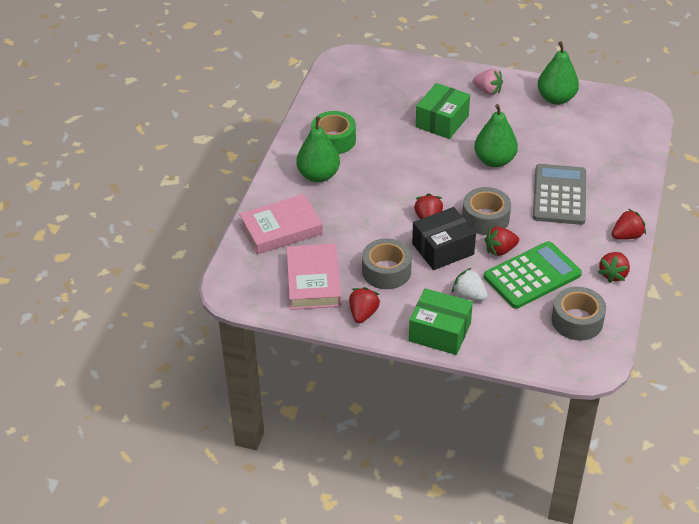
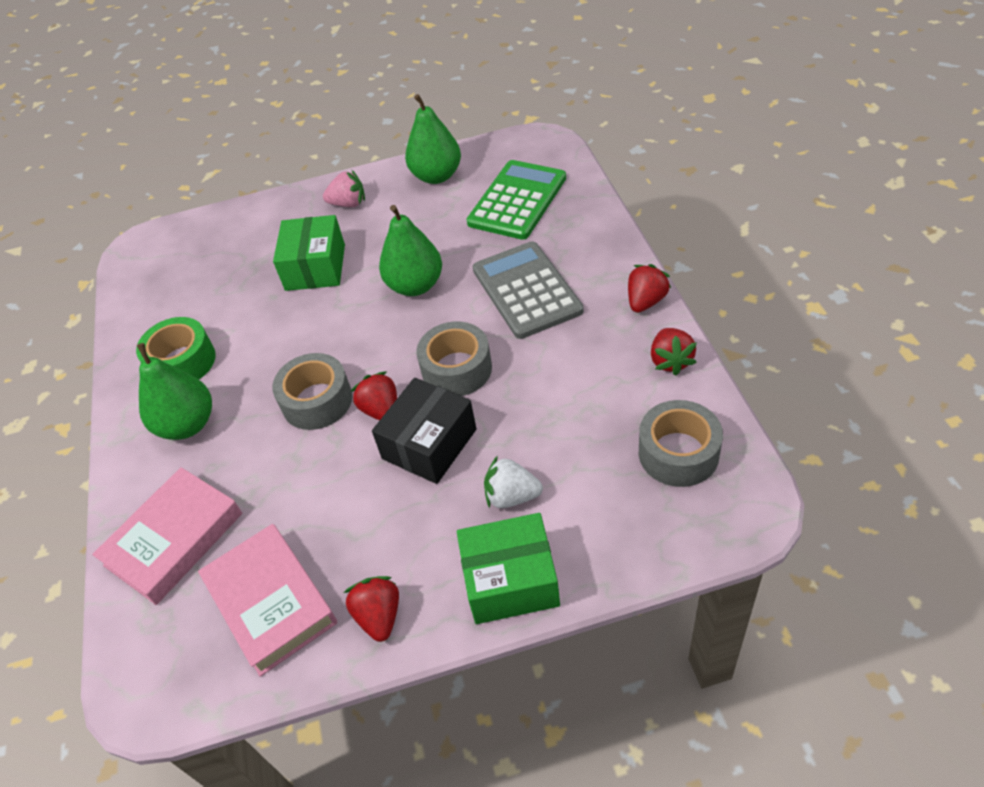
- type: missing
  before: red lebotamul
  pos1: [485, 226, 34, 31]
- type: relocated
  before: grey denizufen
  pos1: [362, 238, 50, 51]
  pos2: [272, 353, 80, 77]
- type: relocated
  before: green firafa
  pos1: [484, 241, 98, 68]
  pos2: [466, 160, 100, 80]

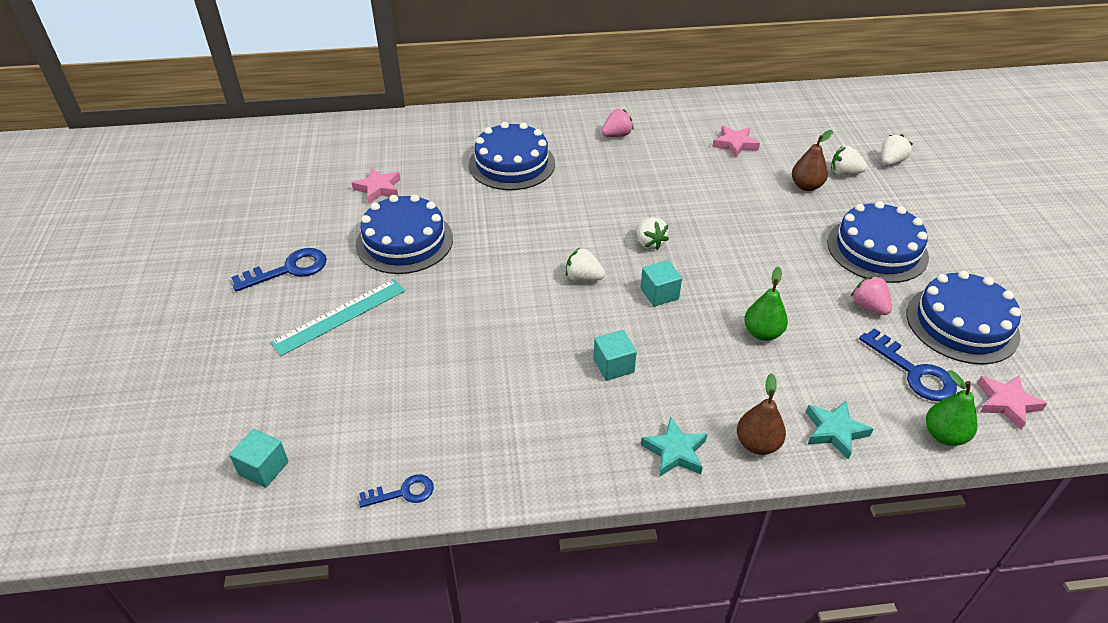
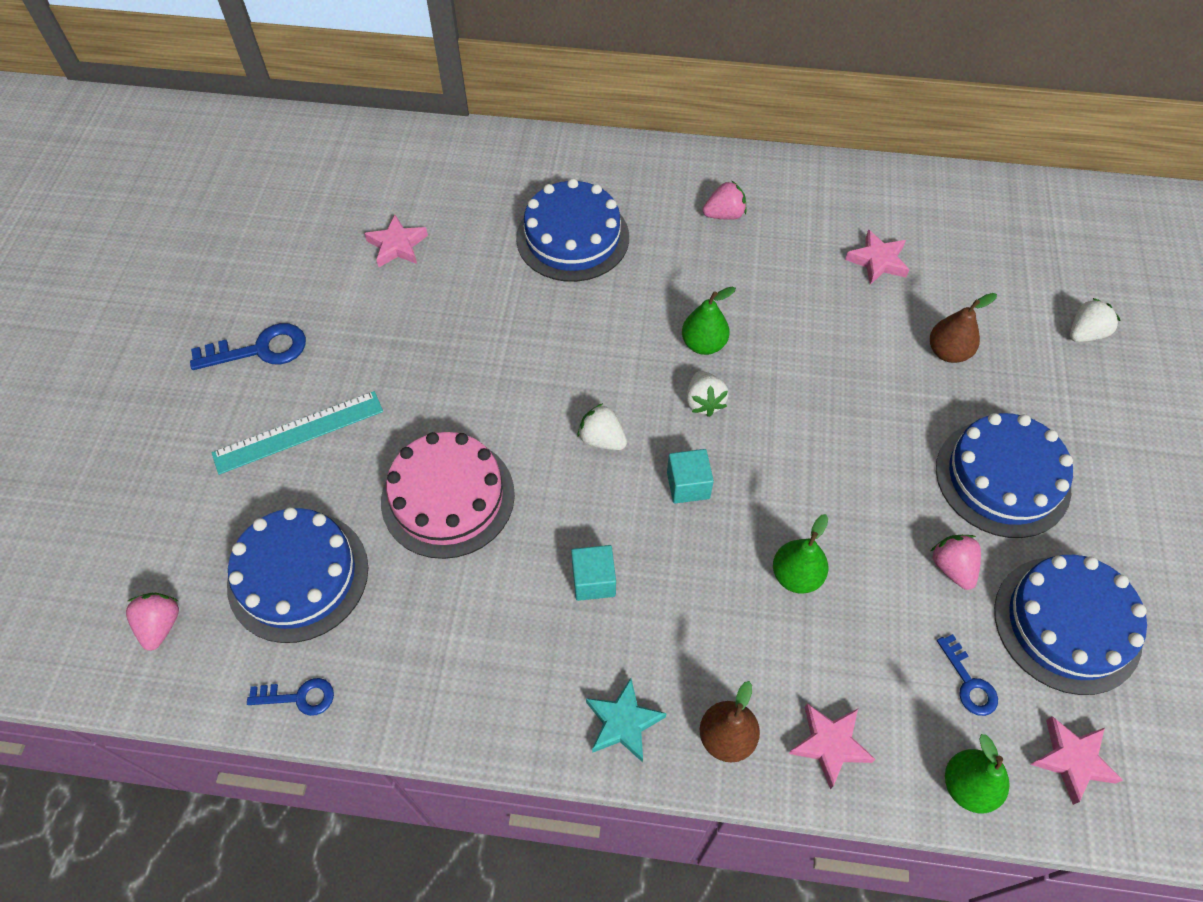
- type: missing
  before: white lebotamul
  pos1: [831, 146, 36, 29]
- type: appeared
  after: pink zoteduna
  pos2: [381, 432, 134, 127]
- type: appeared
  after: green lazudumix
  pos2: [682, 286, 54, 69]
- type: relocated
  before: blue zoteduna
  pos1: [356, 194, 97, 80]
  pos2: [227, 507, 141, 136]
- type: exchanged
  before: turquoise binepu
  after: pink lebotamul
  pos1: [229, 429, 60, 59]
  pos2: [126, 592, 53, 59]
- type: colour
  before: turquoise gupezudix
  after: pink gupezudix
  pos1: [806, 401, 67, 59]
  pos2: [789, 703, 86, 86]
- type: size
  before: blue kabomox
  pos1: [859, 328, 98, 73]
  pos2: [937, 634, 61, 82]
  scale: 0.62

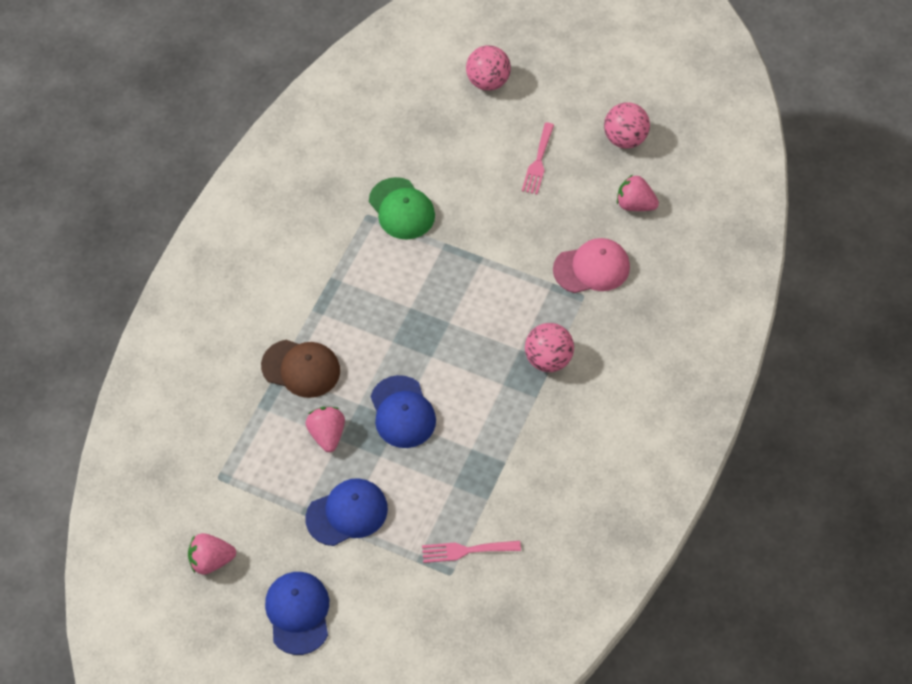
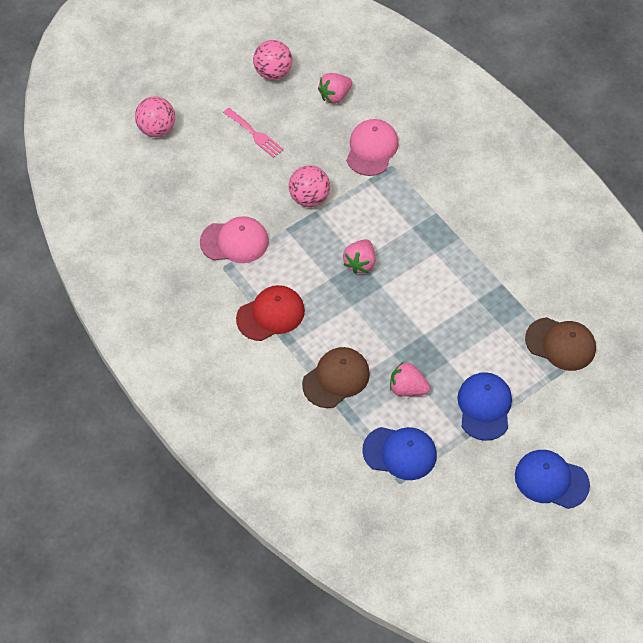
- type: appeared
  after: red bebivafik
  pos2: [236, 285, 69, 56]
- type: relocated
  before: pink lebotamul
  pos1: [188, 533, 48, 42]
  pos2: [343, 239, 32, 35]
- type: relocated
  before: blue bebivafik
  pos1: [371, 375, 65, 73]
  pos2: [362, 427, 75, 53]
- type: relocated
  before: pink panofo
  pos1: [525, 323, 49, 49]
  pos2: [289, 165, 41, 42]
- type: exchanged
  before: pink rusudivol
  after: brown bebivafik
  pos1: [422, 541, 99, 22]
  pos2: [525, 317, 71, 54]
- type: colour
  before: green bebivafik
  after: pink bebivafik
  pos1: [369, 177, 66, 63]
  pos2: [200, 216, 69, 47]

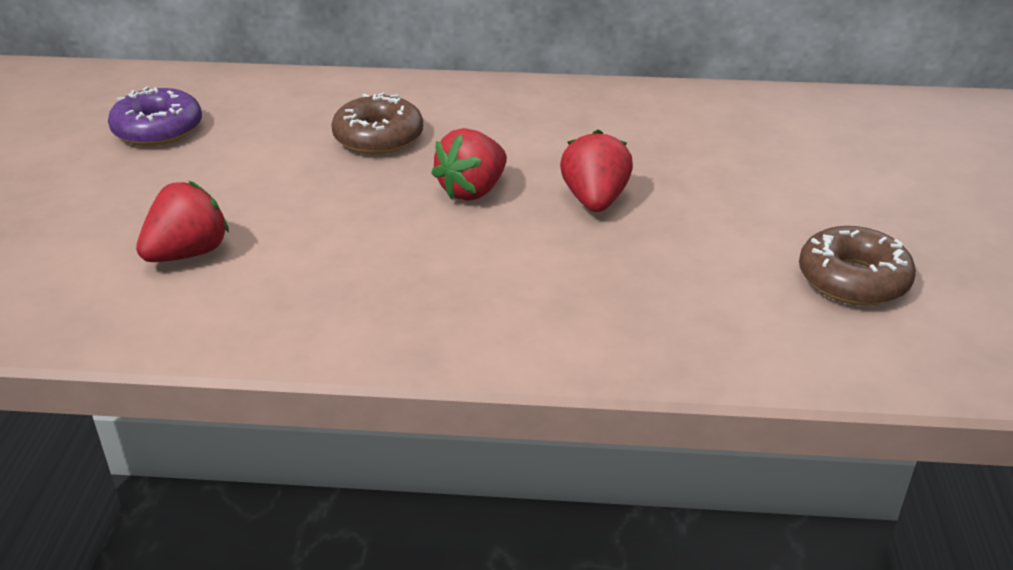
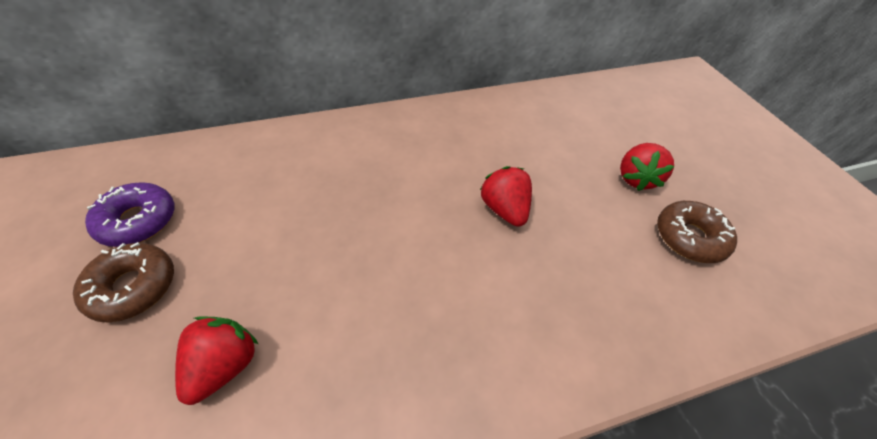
- type: relocated
  before: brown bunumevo
  pos1: [331, 92, 92, 62]
  pos2: [73, 242, 101, 80]
- type: relocated
  before: red lebotamul
  pos1: [431, 128, 76, 73]
  pos2: [620, 143, 54, 48]

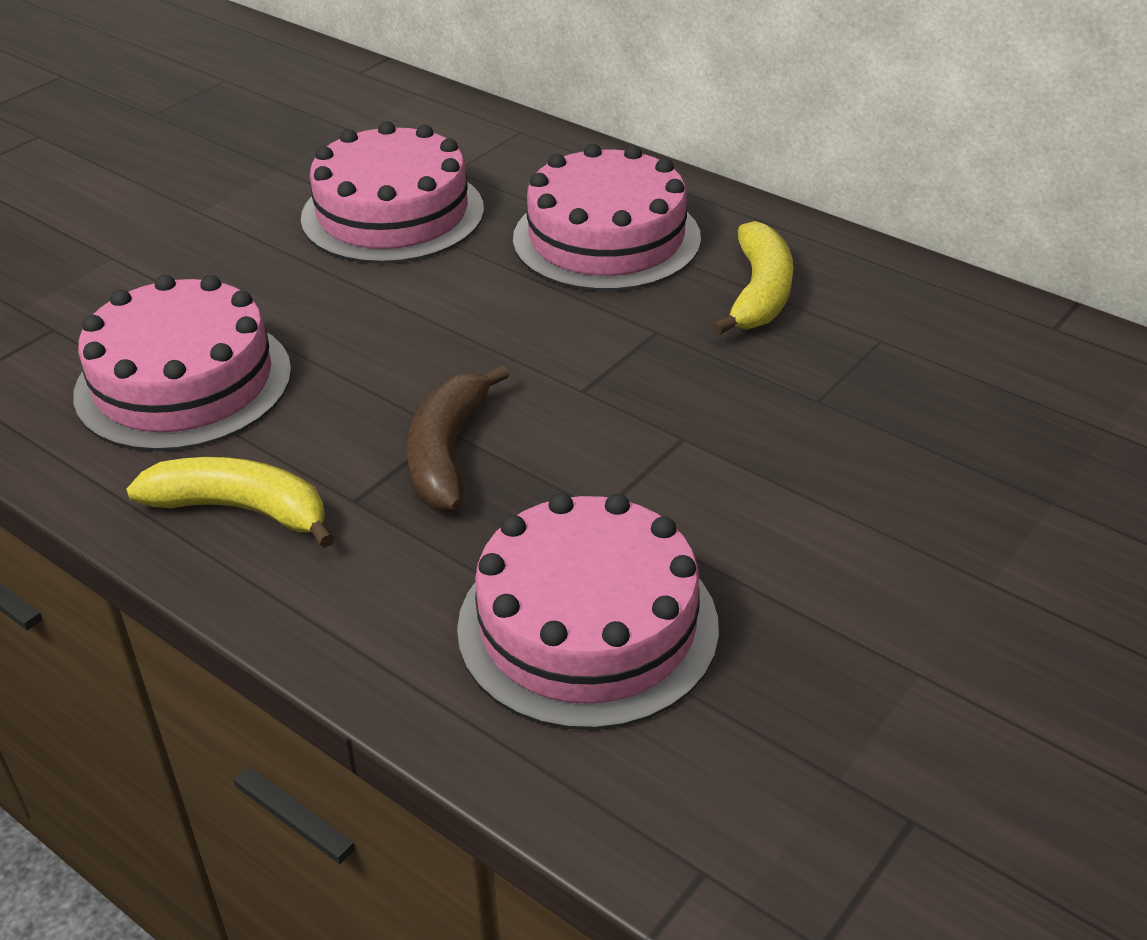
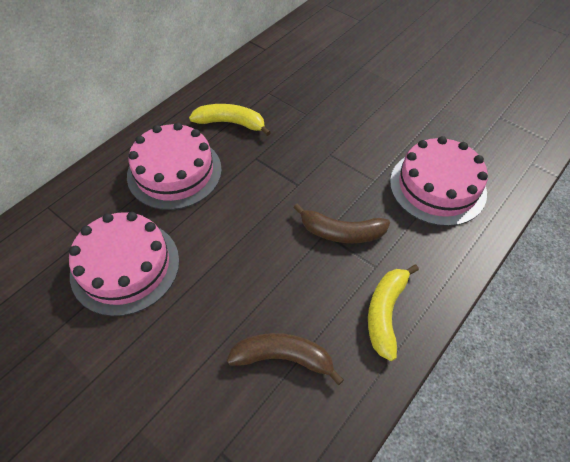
- type: exchanged
  before: pink zoteduna
  after: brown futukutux
  pos1: [73, 275, 218, 176]
  pos2: [227, 333, 117, 52]

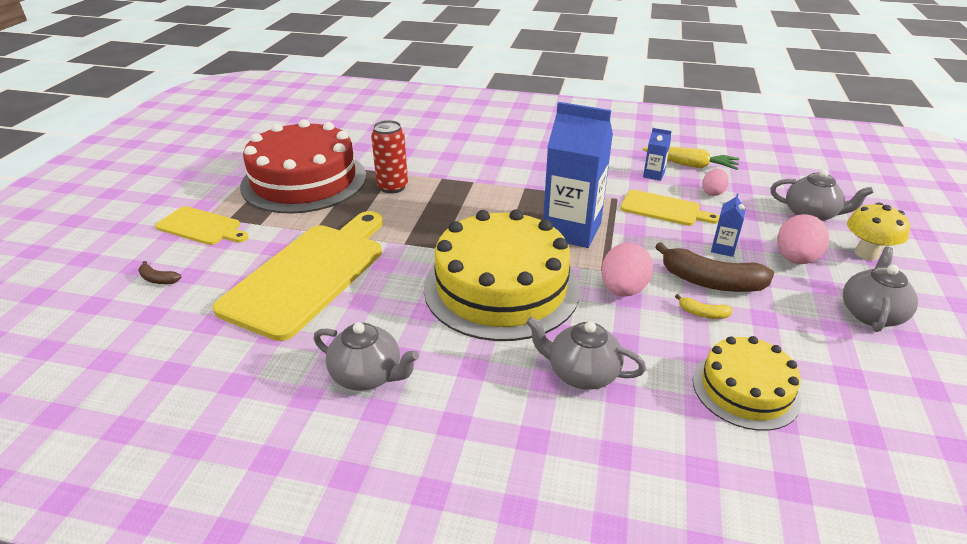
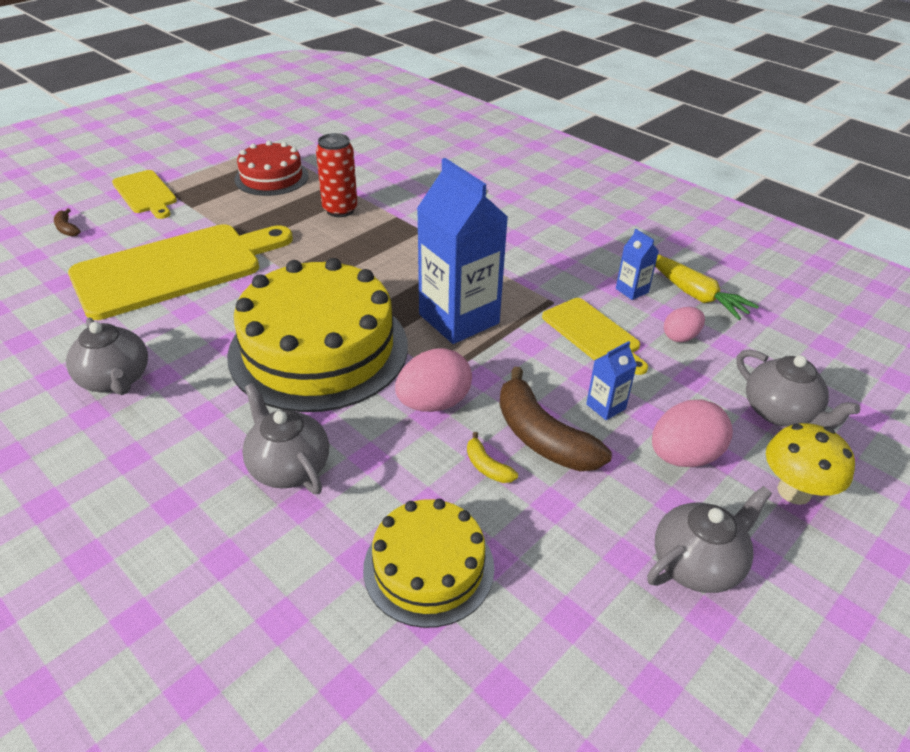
- type: size
  before: red zoteduna
  pos1: [240, 119, 126, 95]
  pos2: [234, 141, 75, 55]
  scale: 0.55

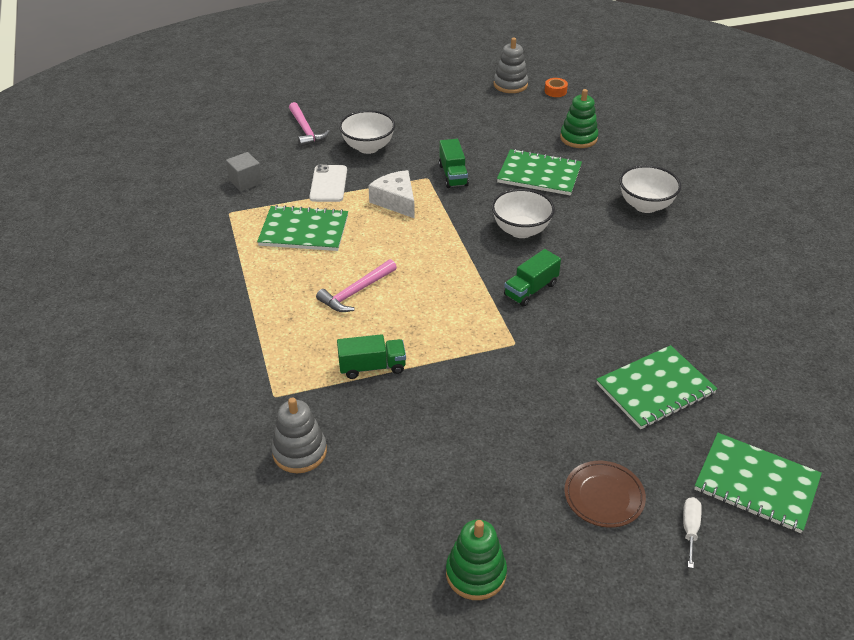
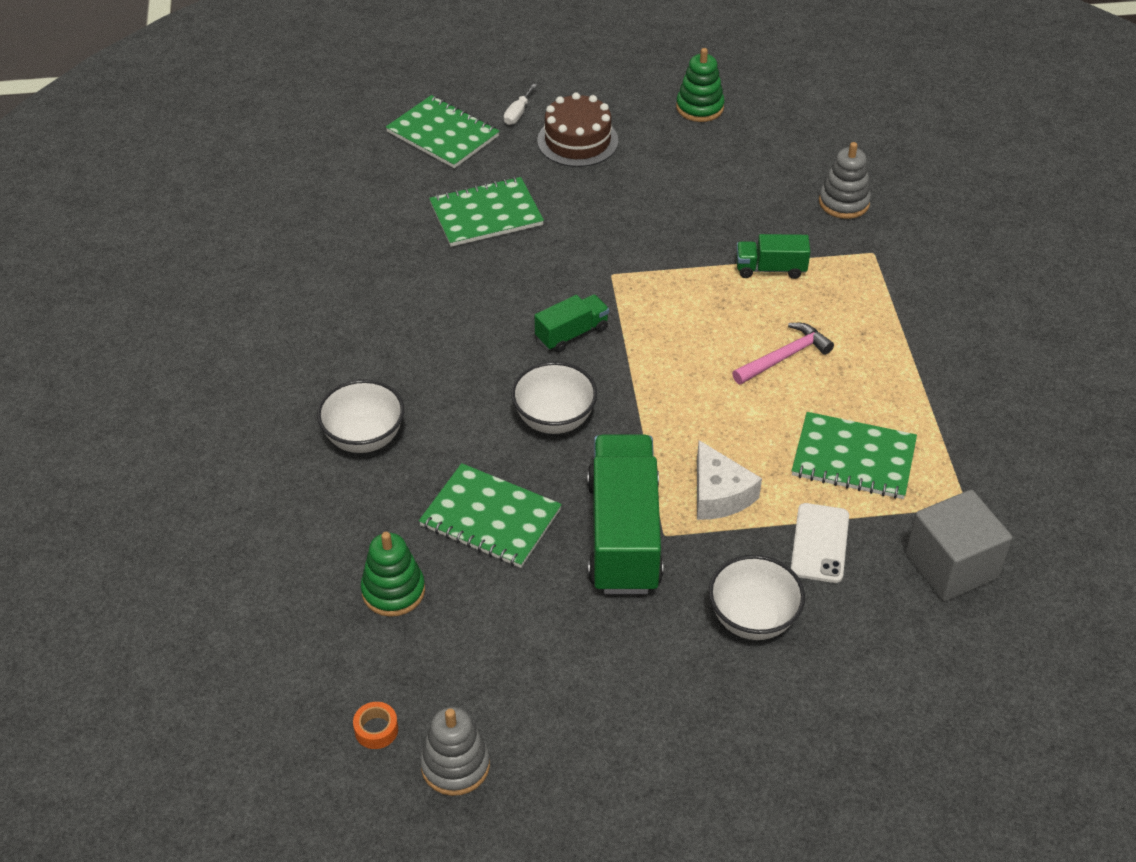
- type: missing
  before: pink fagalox
  pos1: [289, 102, 41, 45]
- type: exchanged
  before: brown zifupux
  after: brown zoteduna
  pos1: [564, 461, 82, 67]
  pos2: [537, 92, 81, 75]
- type: size
  before: grey binepu
  pos1: [226, 152, 36, 39]
  pos2: [906, 490, 106, 111]
  scale: 1.73
- type: size
  before: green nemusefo
  pos1: [439, 139, 30, 49]
  pos2: [587, 434, 76, 160]
  scale: 2.03

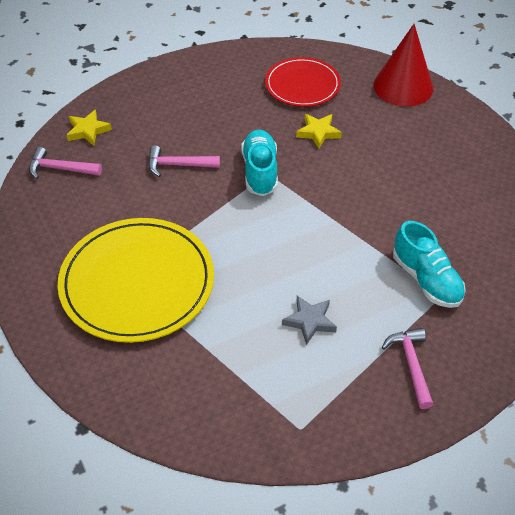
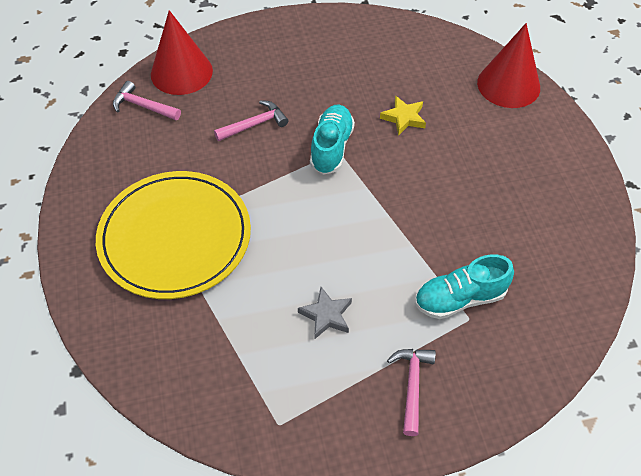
- type: missing
  before: red zifupux
  pos1: [265, 57, 76, 50]
- type: exchanged
  before: yellow gupezudix
  after: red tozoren
  pos1: [67, 110, 45, 36]
  pos2: [151, 10, 62, 85]
- type: spun
  before: pink fagalox
  pos1: [148, 145, 72, 32]
  pos2: [214, 100, 74, 41]
  turn: 135
- type: spun
  before: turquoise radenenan
  pos1: [393, 221, 73, 87]
  pos2: [415, 254, 99, 65]
  turn: 90

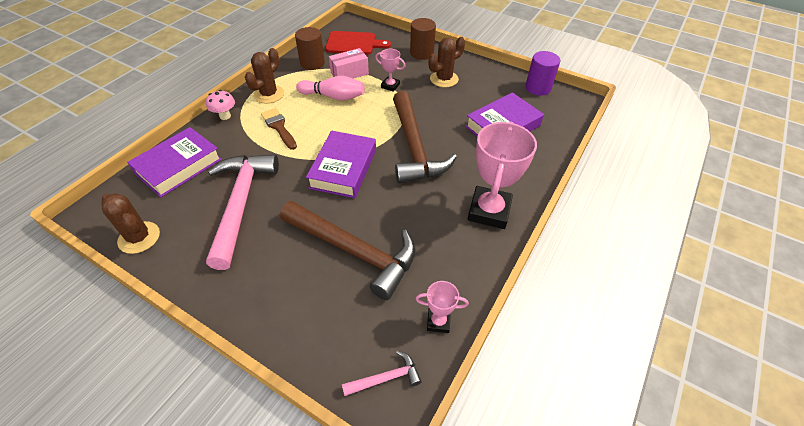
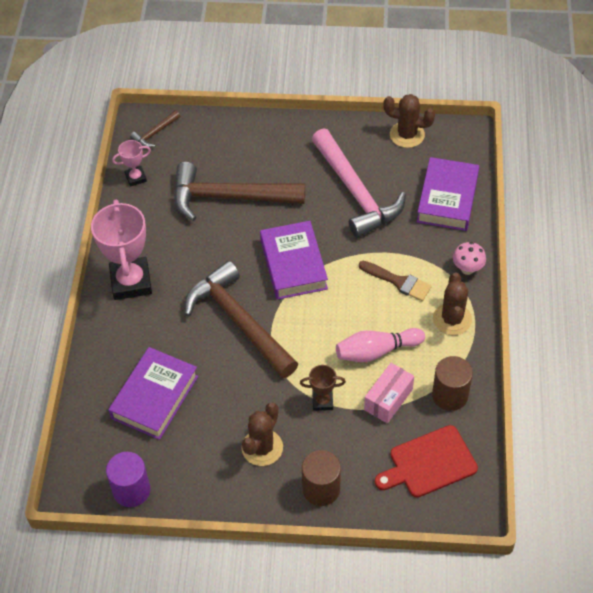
- type: colour
  before: pink fagalox
  after: brown fagalox
  pos1: [342, 350, 80, 46]
  pos2: [130, 110, 50, 37]
- type: colour
  before: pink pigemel
  after: brown pigemel
  pos1: [375, 49, 30, 43]
  pos2: [300, 365, 46, 46]

